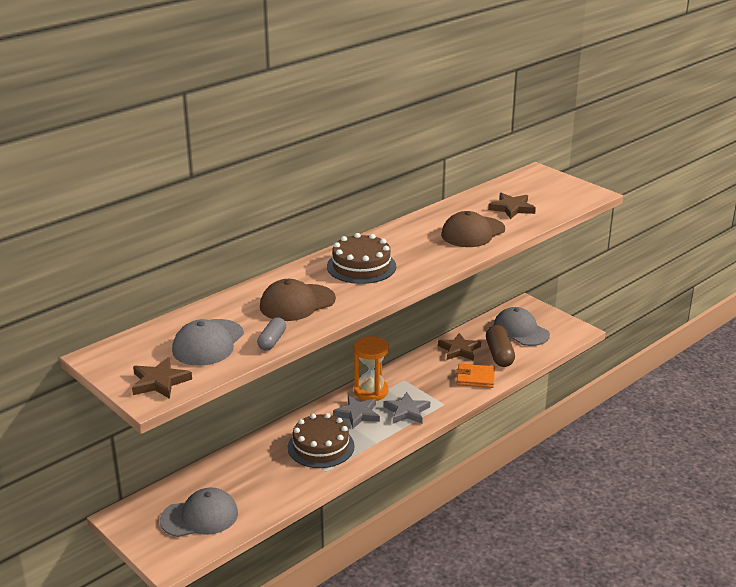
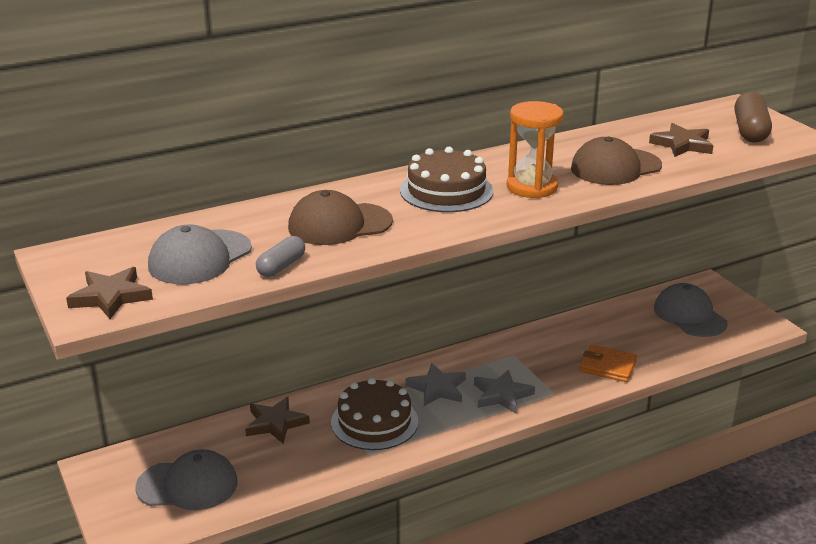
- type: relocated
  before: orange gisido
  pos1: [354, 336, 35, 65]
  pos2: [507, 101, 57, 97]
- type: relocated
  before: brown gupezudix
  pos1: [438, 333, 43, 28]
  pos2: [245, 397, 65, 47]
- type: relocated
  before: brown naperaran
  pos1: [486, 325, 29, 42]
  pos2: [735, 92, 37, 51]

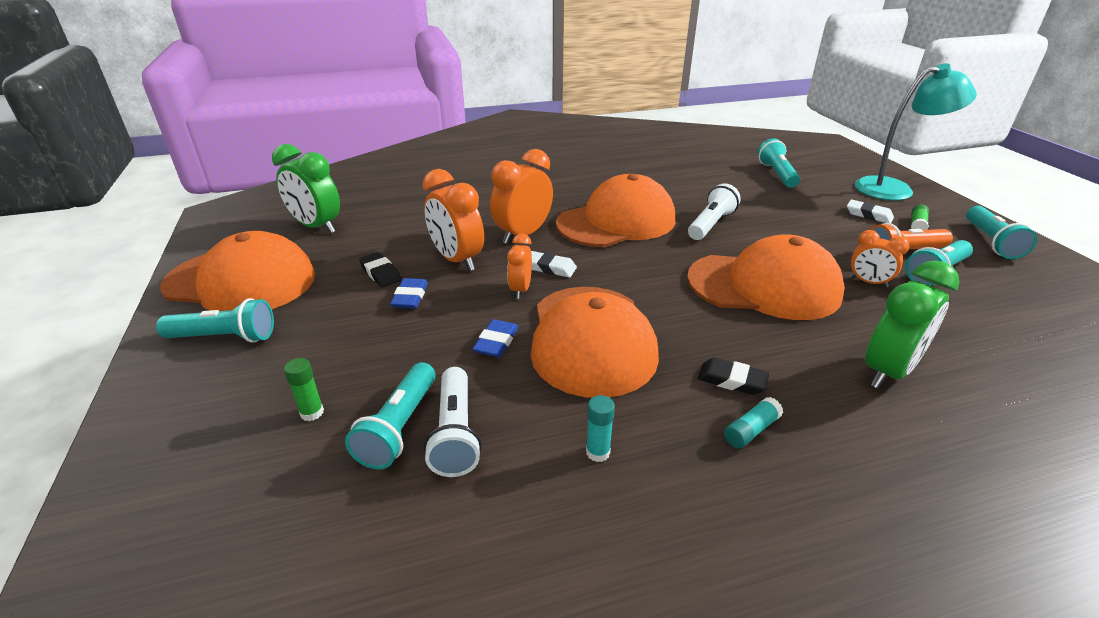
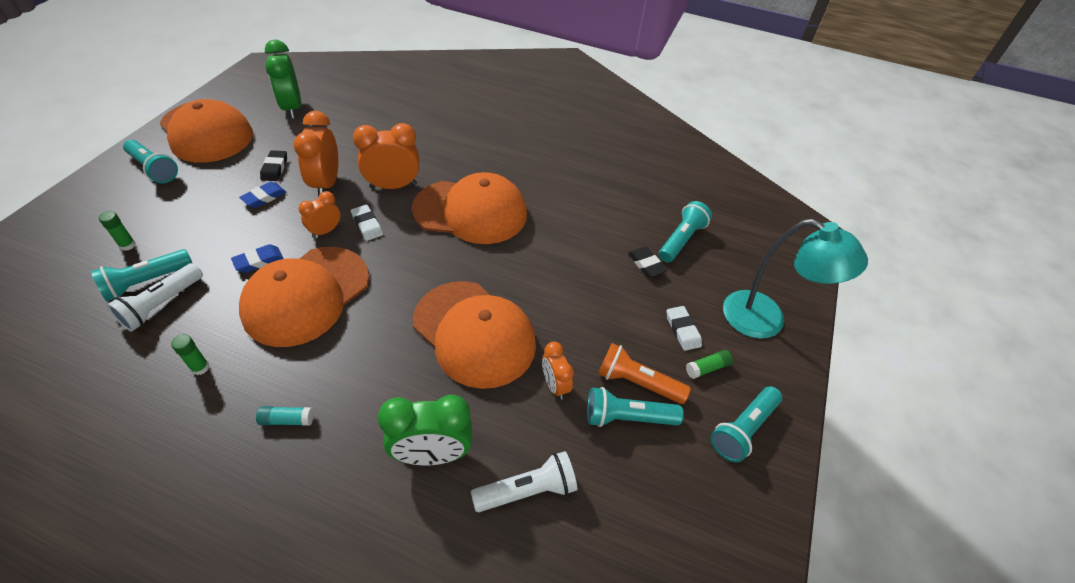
- type: relocated
  before: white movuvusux
  pos1: [688, 184, 53, 56]
  pos2: [471, 451, 106, 61]
- type: relocated
  before: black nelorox
  pos1: [698, 358, 71, 37]
  pos2: [628, 247, 39, 31]
- type: colour
  before: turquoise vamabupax
  after: green vamabupax
  pos1: [586, 395, 29, 67]
  pos2: [171, 334, 39, 41]

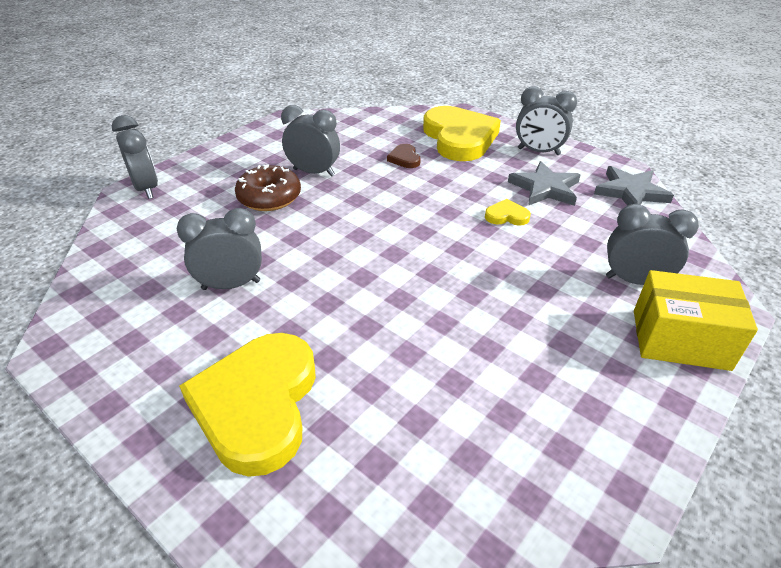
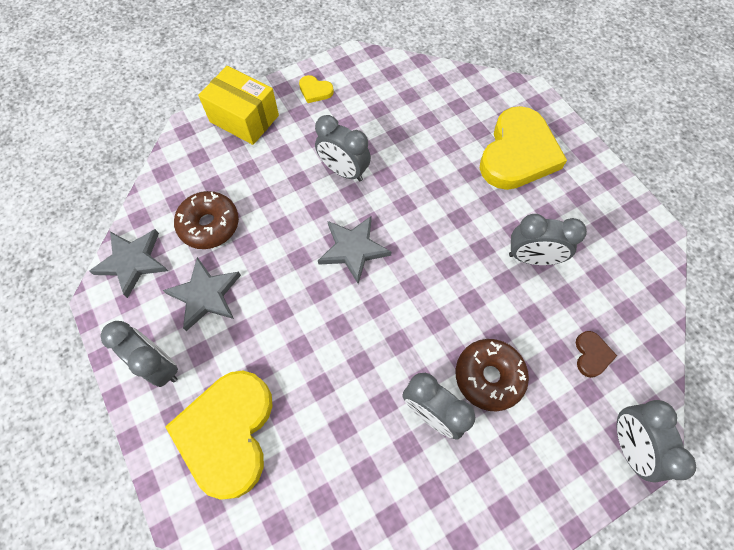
- type: appeared
  after: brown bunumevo
  pos2: [174, 191, 65, 58]
- type: appeared
  after: grey gupezudix
  pos2: [318, 216, 73, 68]
- type: relocated
  before: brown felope
  pos1: [387, 144, 34, 24]
  pos2: [576, 331, 41, 47]
- type: relocated
  before: yellow felope
  pos1: [485, 199, 46, 27]
  pos2: [299, 75, 35, 28]
- type: relocated
  before: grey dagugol
  pos1: [606, 204, 93, 81]
  pos2: [315, 115, 56, 66]

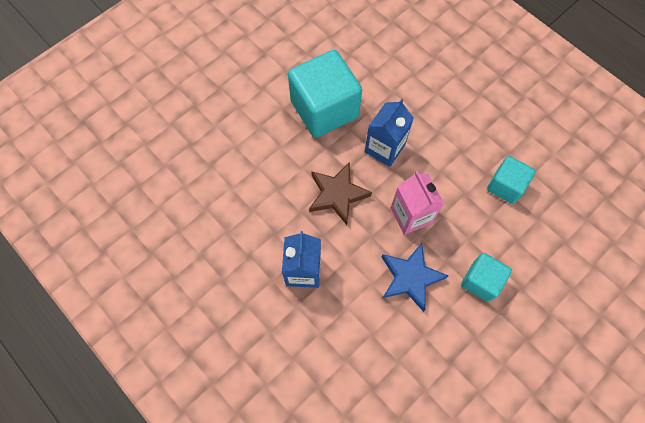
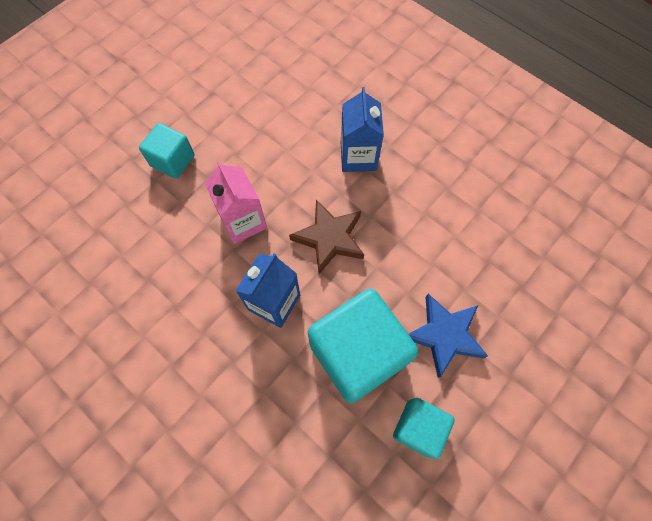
- type: relocated
  before: blue gupezudix
  pos1: [381, 243, 67, 69]
  pos2: [409, 294, 79, 84]
- type: relocated
  before: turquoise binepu
  pos1: [487, 156, 48, 48]
  pos2: [393, 398, 62, 61]

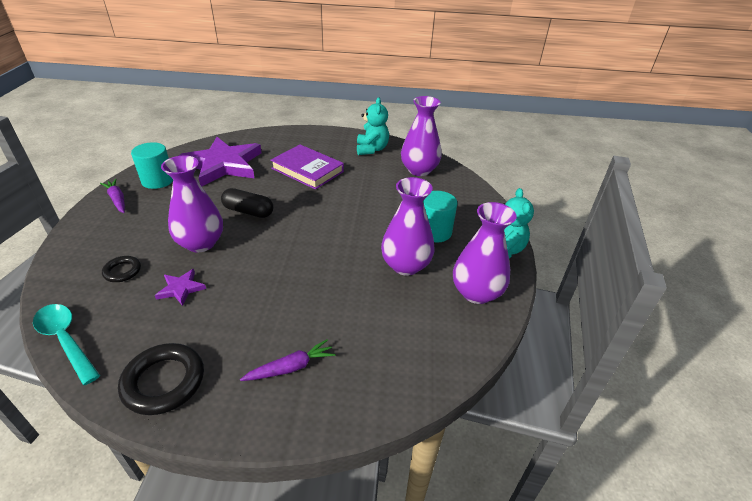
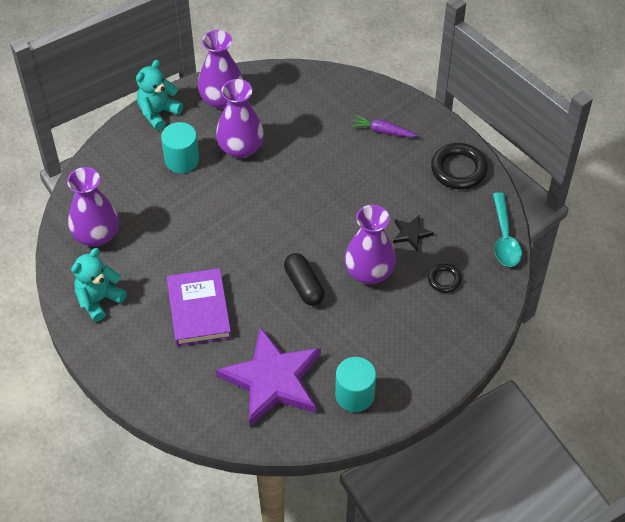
- type: missing
  before: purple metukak
  pos1: [100, 179, 25, 34]
- type: colour
  before: purple gupezudix
  after: black gupezudix
  pos1: [155, 269, 51, 37]
  pos2: [393, 215, 41, 35]

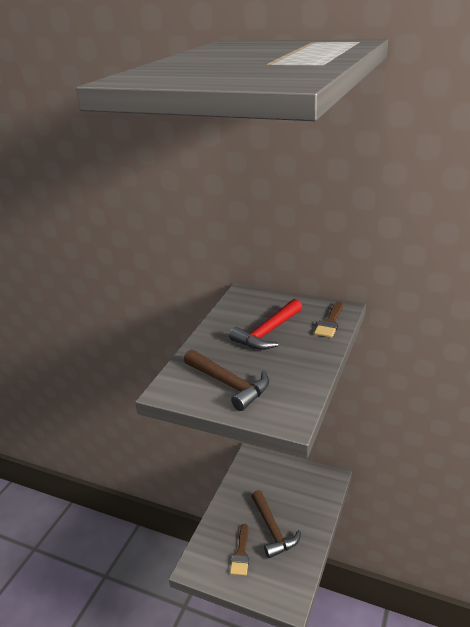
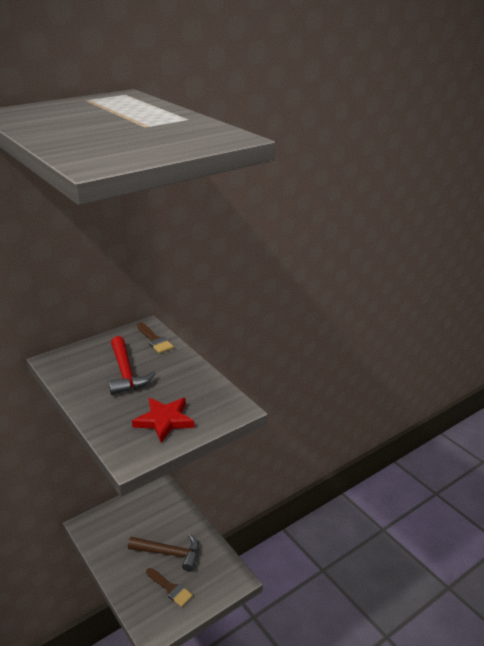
- type: exchanged
  before: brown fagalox
  after: red gupezudix
  pos1: [184, 349, 85, 62]
  pos2: [132, 398, 63, 45]

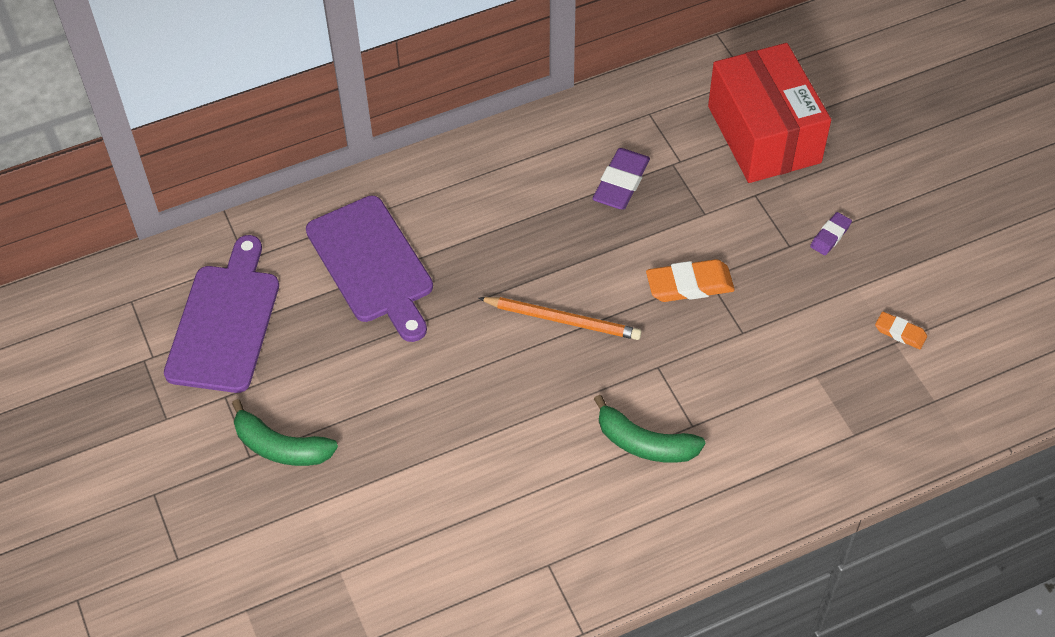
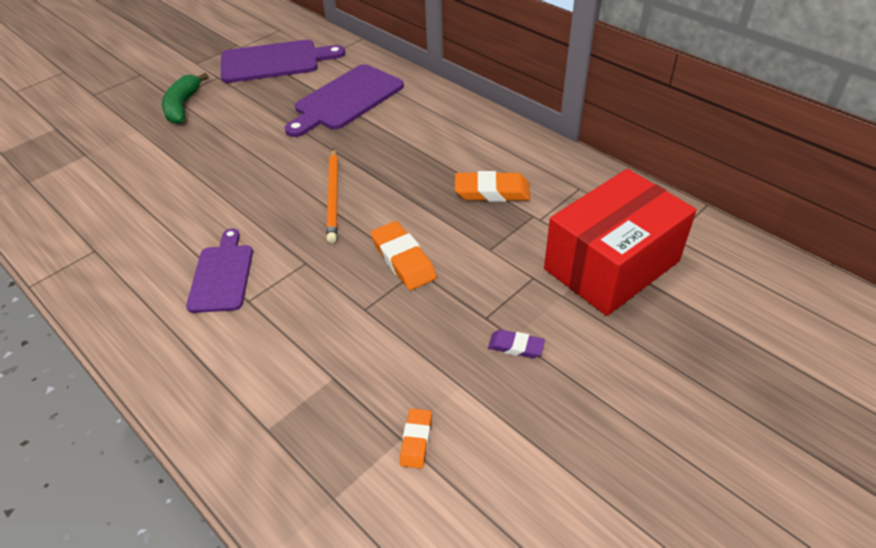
- type: exchanged
  before: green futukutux
  after: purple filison
  pos1: [594, 395, 111, 68]
  pos2: [186, 228, 67, 85]
- type: colour
  before: purple nelorox
  after: orange nelorox
  pos1: [593, 148, 57, 61]
  pos2: [455, 171, 75, 31]

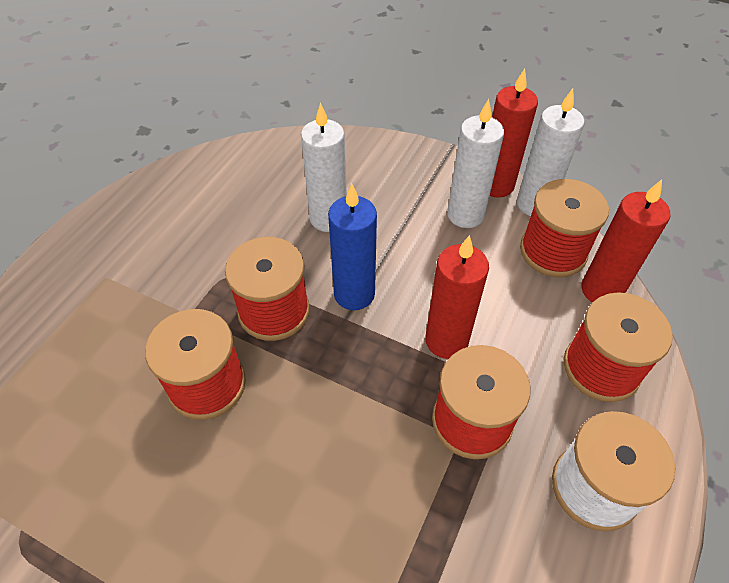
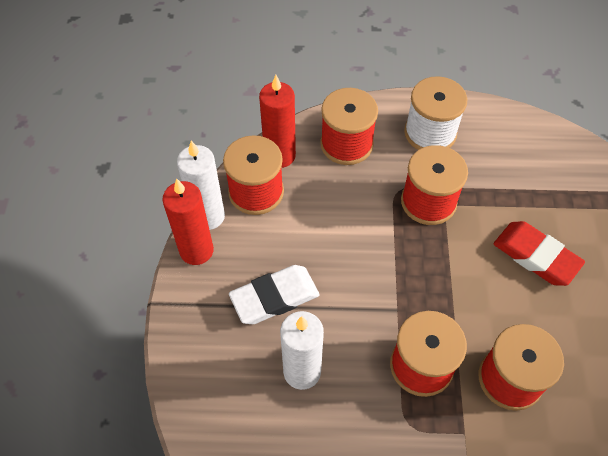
- type: missing
  before: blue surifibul
  pos1: [328, 184, 49, 126]
- type: missing
  before: red surifibul
  pos1: [425, 235, 64, 124]
- type: missing
  before: white surifibul
  pos1: [447, 99, 57, 129]
- type: appeared
  after: white nelorox
  pos2: [229, 265, 91, 59]
- type: appeared
  after: red nelorox
  pos2: [493, 221, 92, 65]

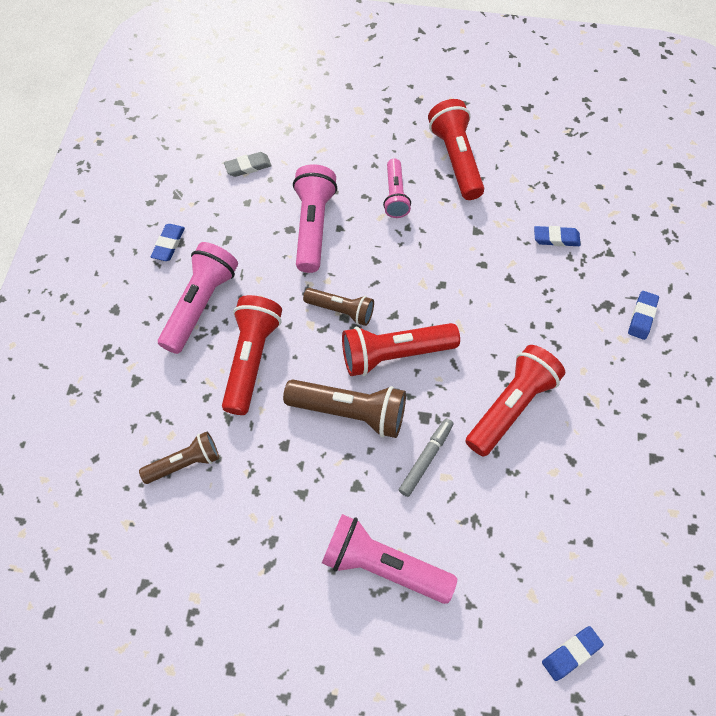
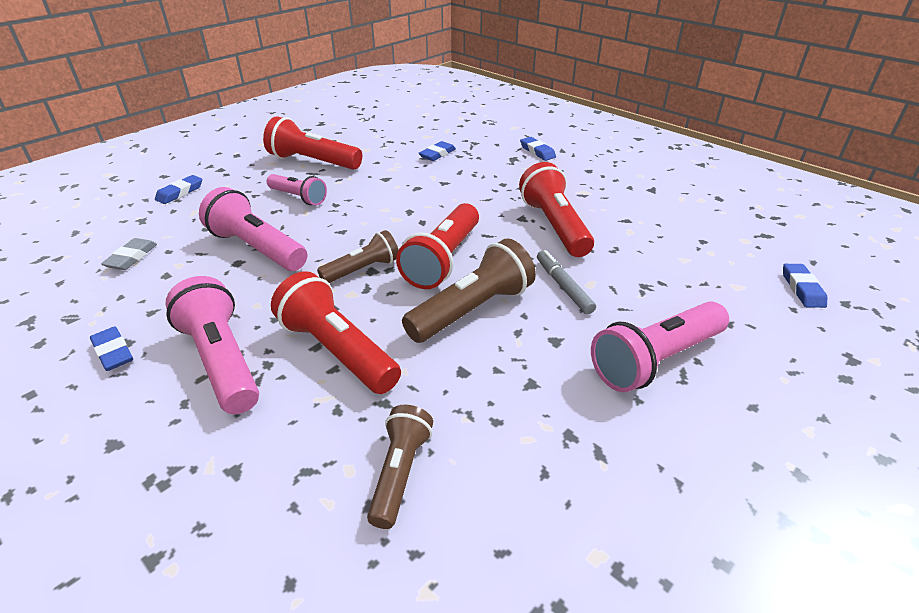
- type: appeared
  after: blue nelorox
  pos2: [155, 175, 47, 29]

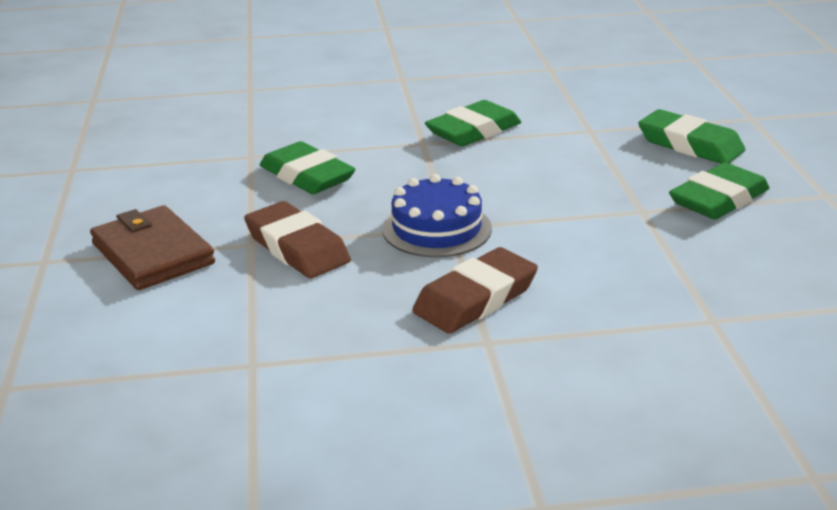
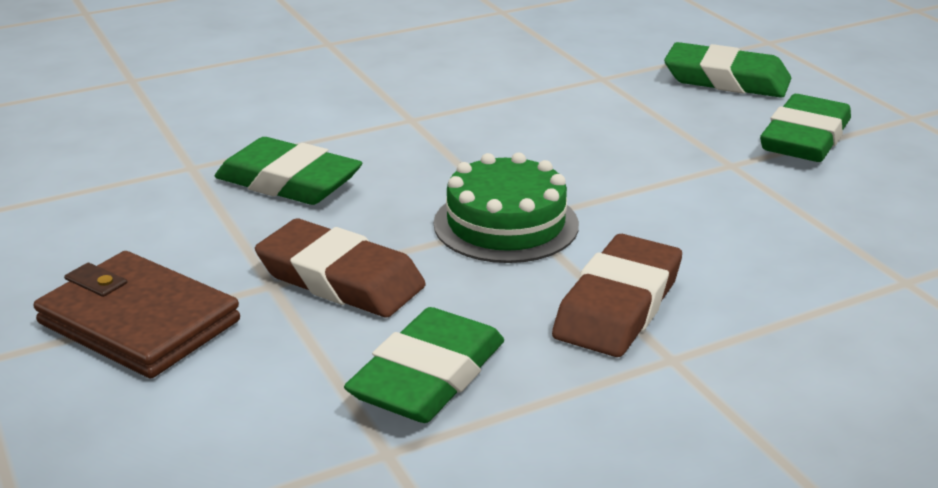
- type: relocated
  before: green nelorox
  pos1: [425, 100, 96, 47]
  pos2: [344, 307, 160, 116]
- type: colour
  before: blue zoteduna
  after: green zoteduna
  pos1: [382, 174, 110, 83]
  pos2: [434, 153, 145, 110]

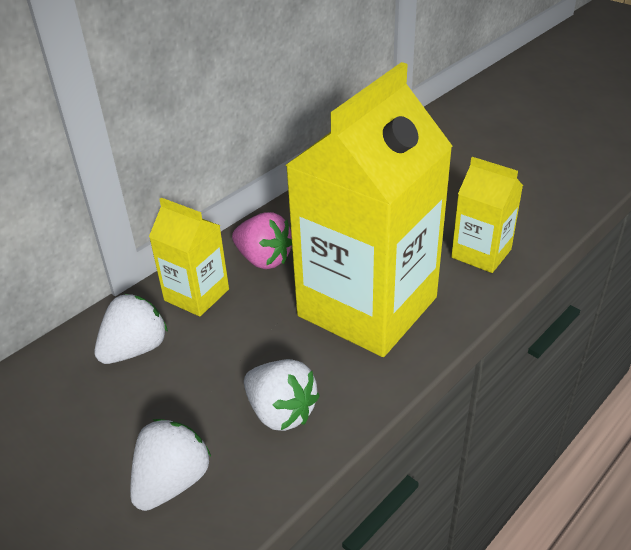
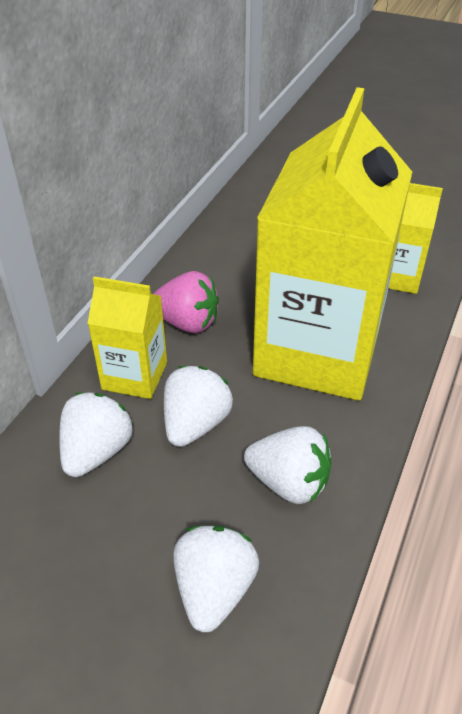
- type: appeared
  after: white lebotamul
  pos2: [164, 366, 69, 81]

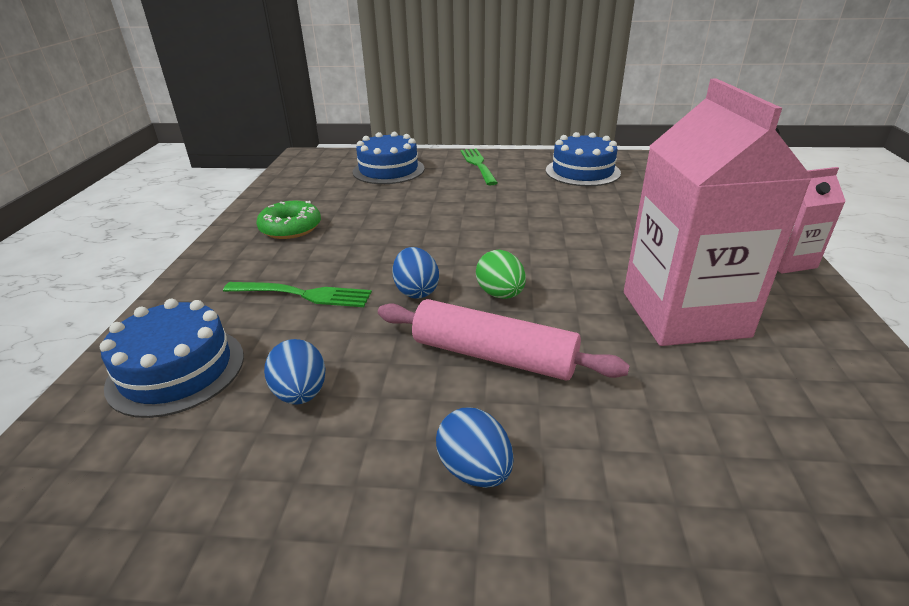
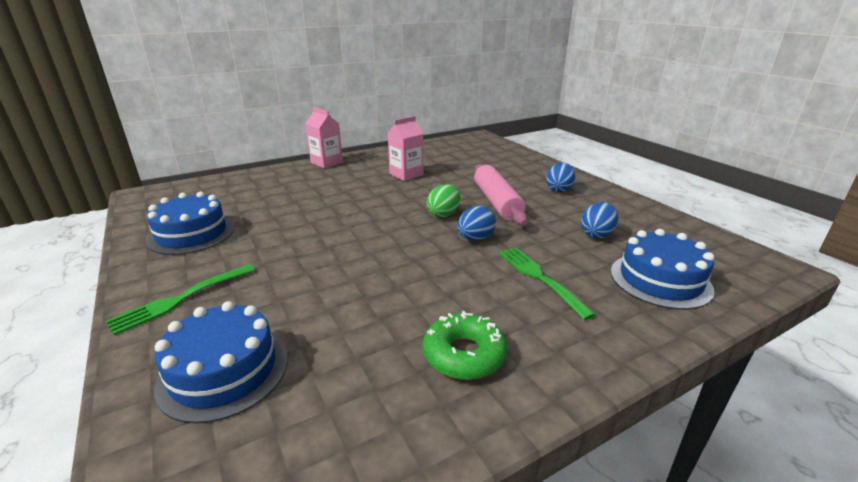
- type: size
  before: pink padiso
  pos1: [624, 78, 188, 268]
  pos2: [388, 116, 35, 65]
  scale: 0.51

